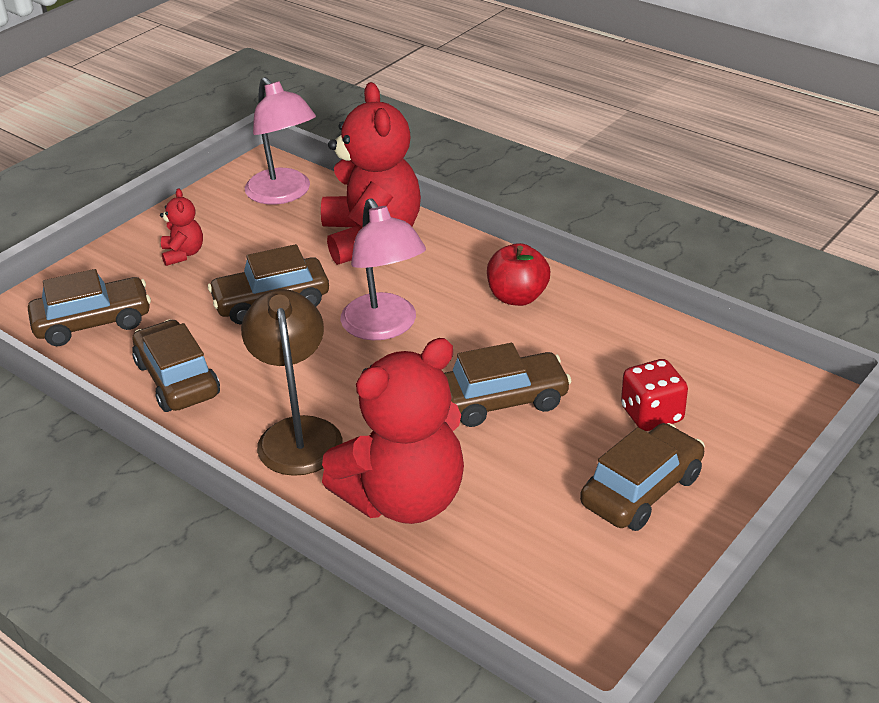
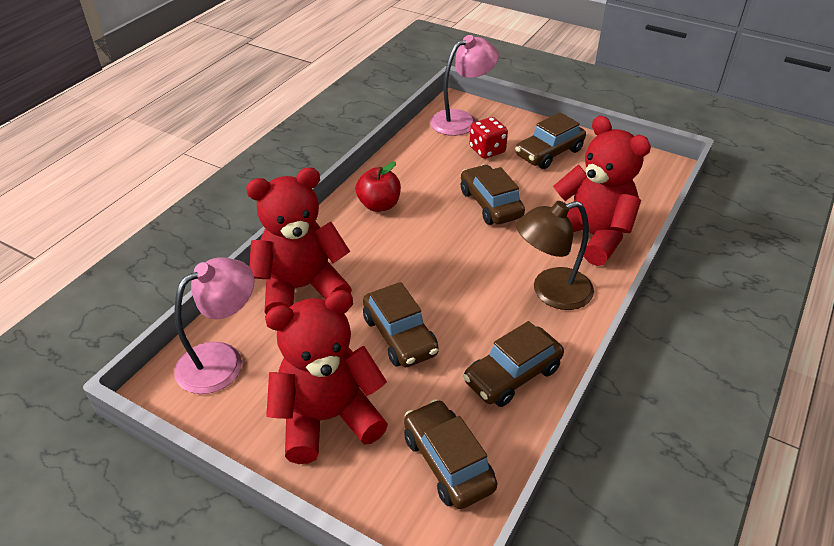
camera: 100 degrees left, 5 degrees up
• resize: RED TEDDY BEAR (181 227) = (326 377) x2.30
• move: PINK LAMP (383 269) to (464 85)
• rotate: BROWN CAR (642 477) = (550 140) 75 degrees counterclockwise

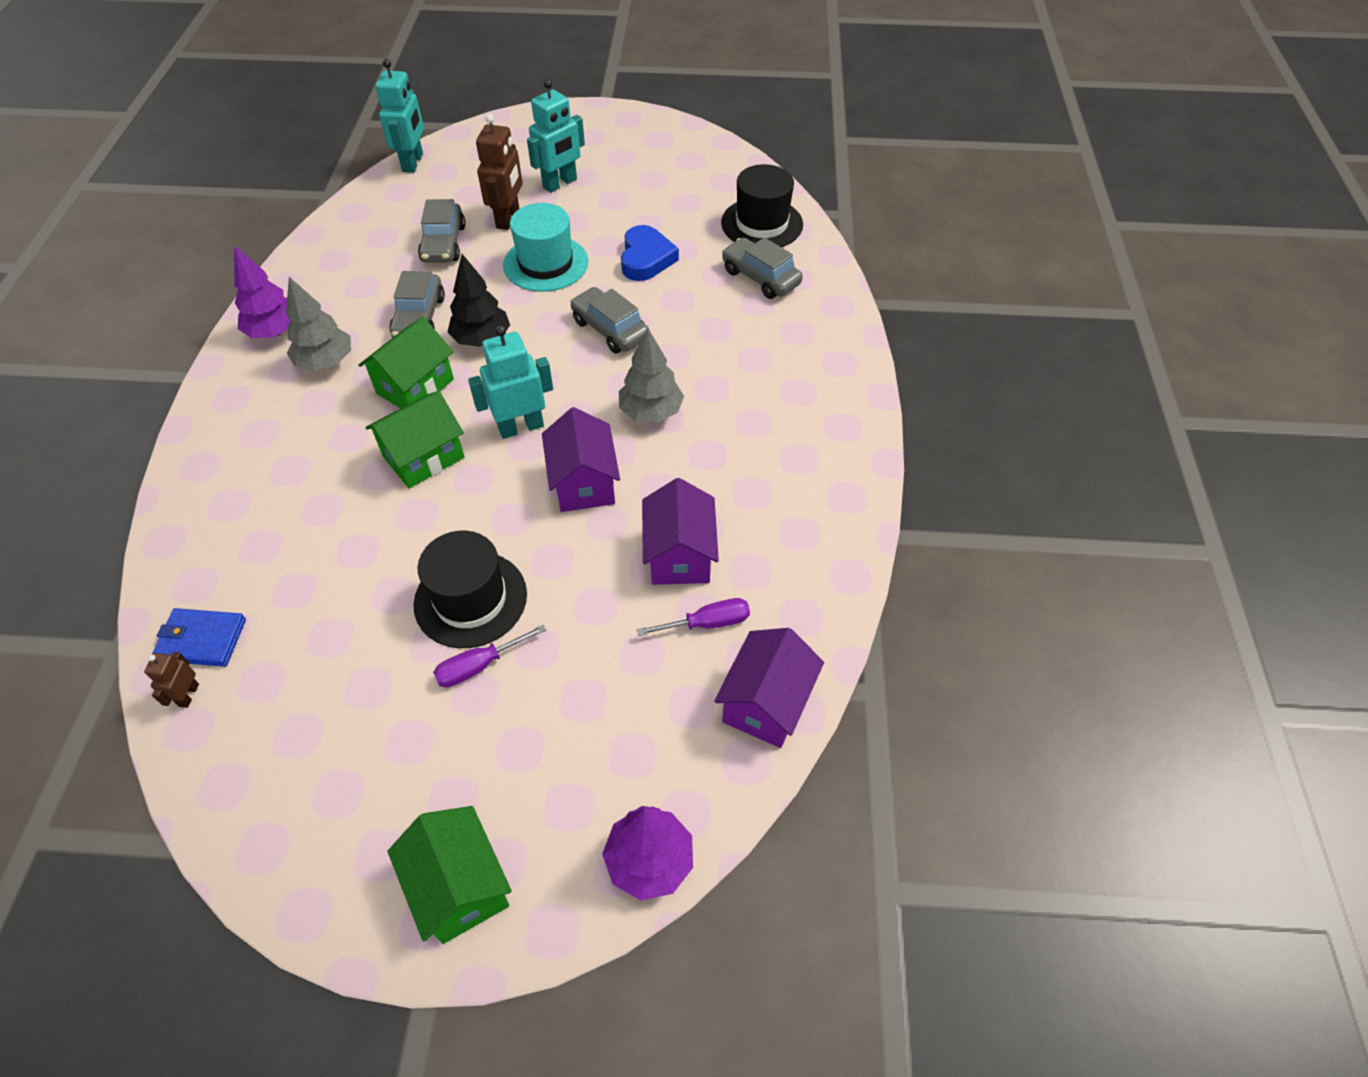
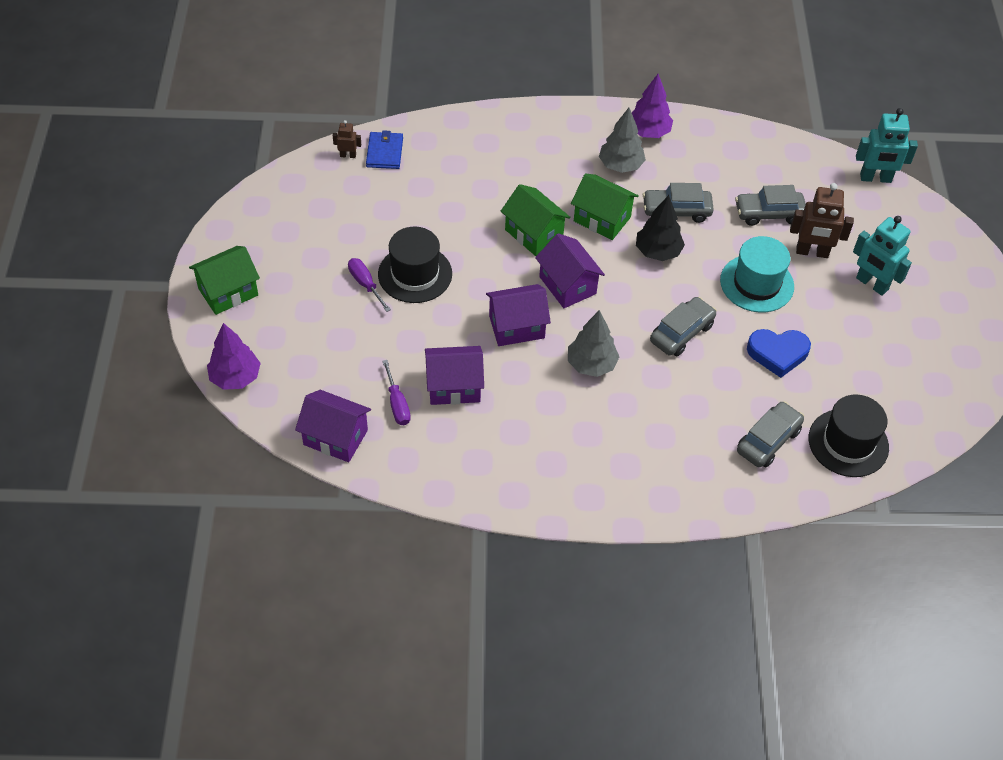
camera: 85 degrees right, 0 degrees up
• replace: TURQUOISE ROBOT (510 382) to PURPLE HOUSE (570 270)

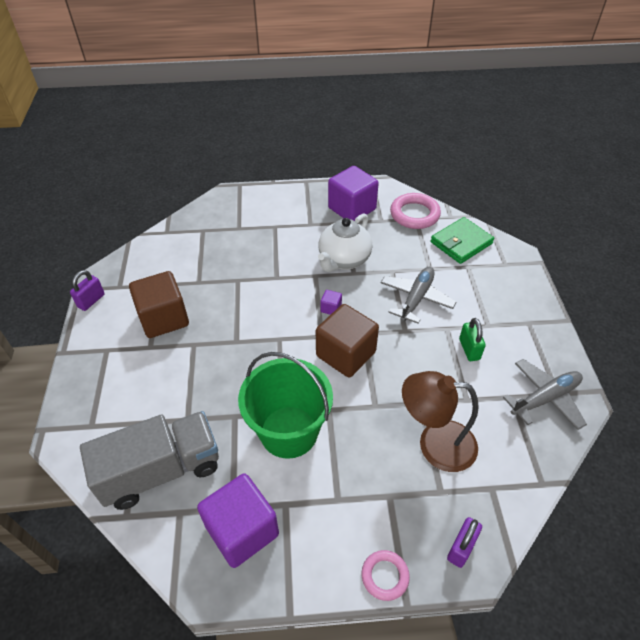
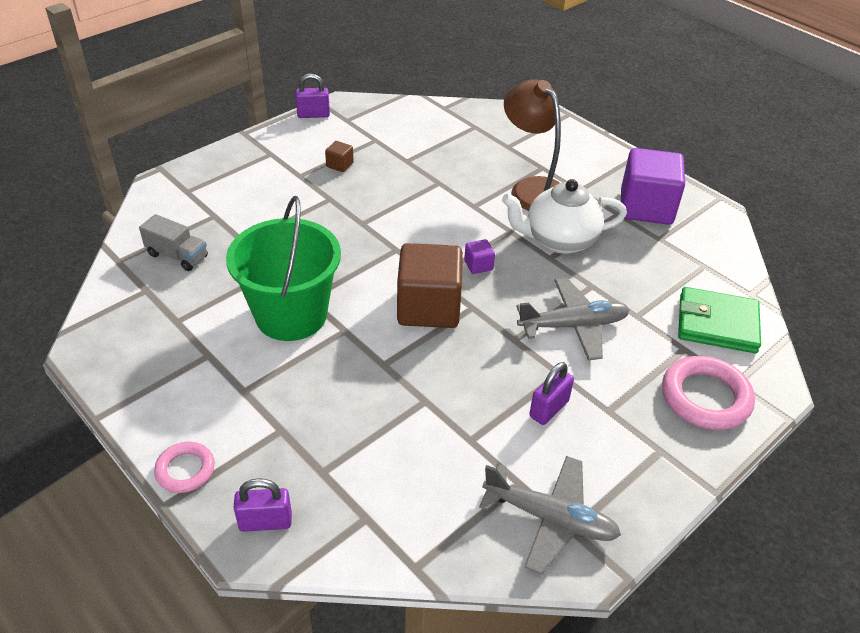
camera: 50 degrees right, 5 degrees down
• move: PINK RING (415 211) to (708 393)
• resize: BROWN CUBE (159 304) = (339 156) x0.41
• recolor: GREEN PADLOCK (472 339) to PURPLE PADLOCK (551 393)
• move: BROWN LAMP (440 421) to (532 145)
• resize: GREY TRUCK (149 460) = (173 242) x0.49
• delete: PURPLE CUBE (238 520)

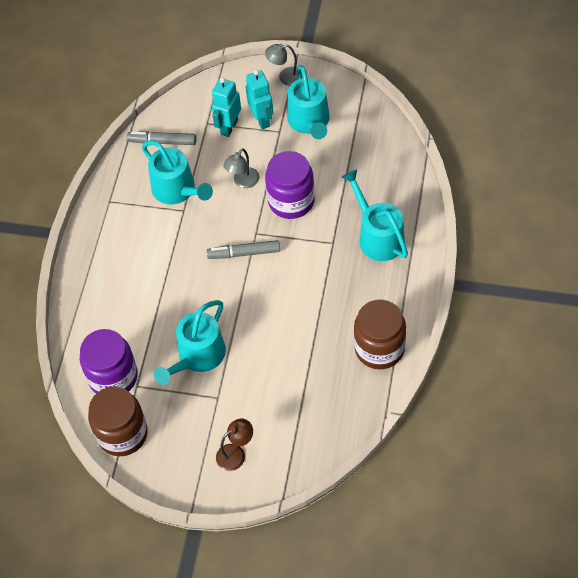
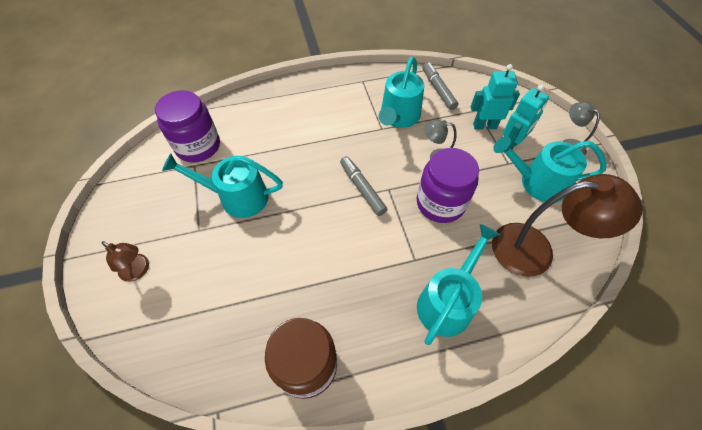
camera: 60 degrees right, 0 degrees up
• rotate: TURQUOISE WATERING CAN (308 102) = (549 169) 45 degrees clockwise
• delete: BROWN JAR (118 421)
• insert: BROWN LAMP (567 225)

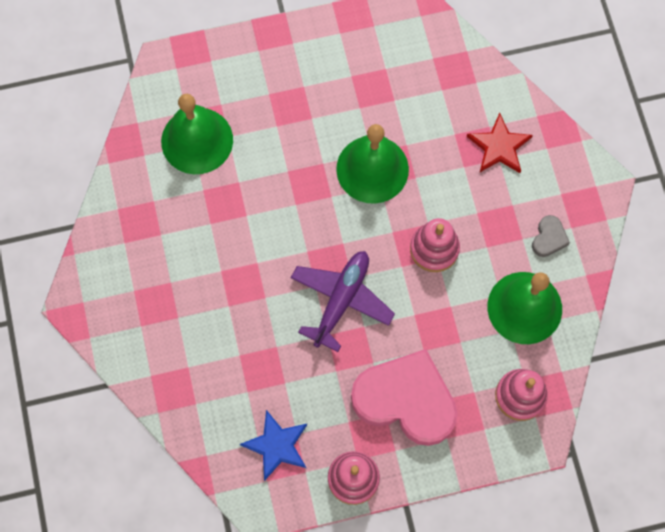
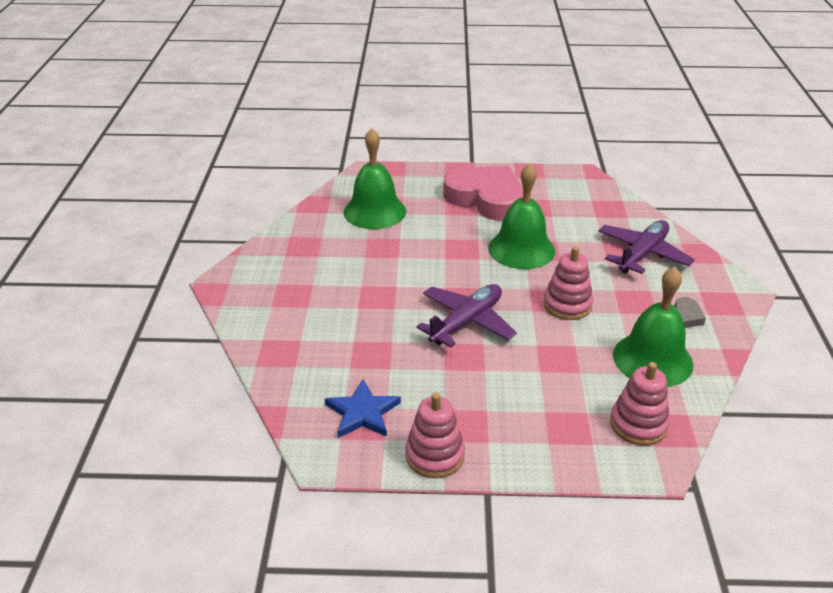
camera: 15 degrees right, 35 degrees down
• replace: RED STAR (500 143) to PURPLE PLANE (646 247)
• move: PINK HEART (404 397) to (483 193)

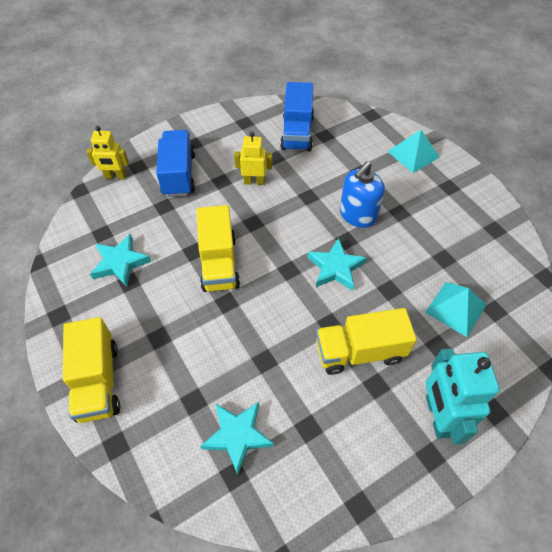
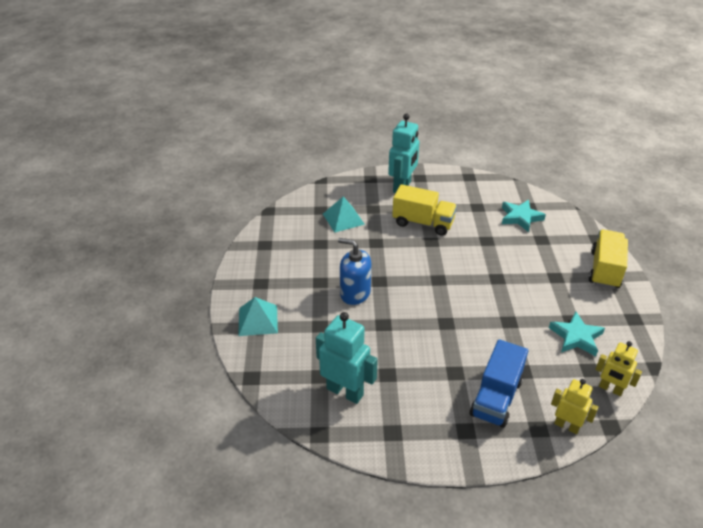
camera: 150 degrees left, 15 degrees down
• replace: BLUE TRUCK (297 116) to TURQUOISE ROBOT (347 358)
• move: YELLOW ROBOT (253 158) to (618 368)
• rotate: BLUE SOAP DISPENSER (362 194) = (354 271) 135 degrees counterclockwise
• delete: YELLOW TRUCK (218 248)
• delete: TURQUOISE STAR (337 264)

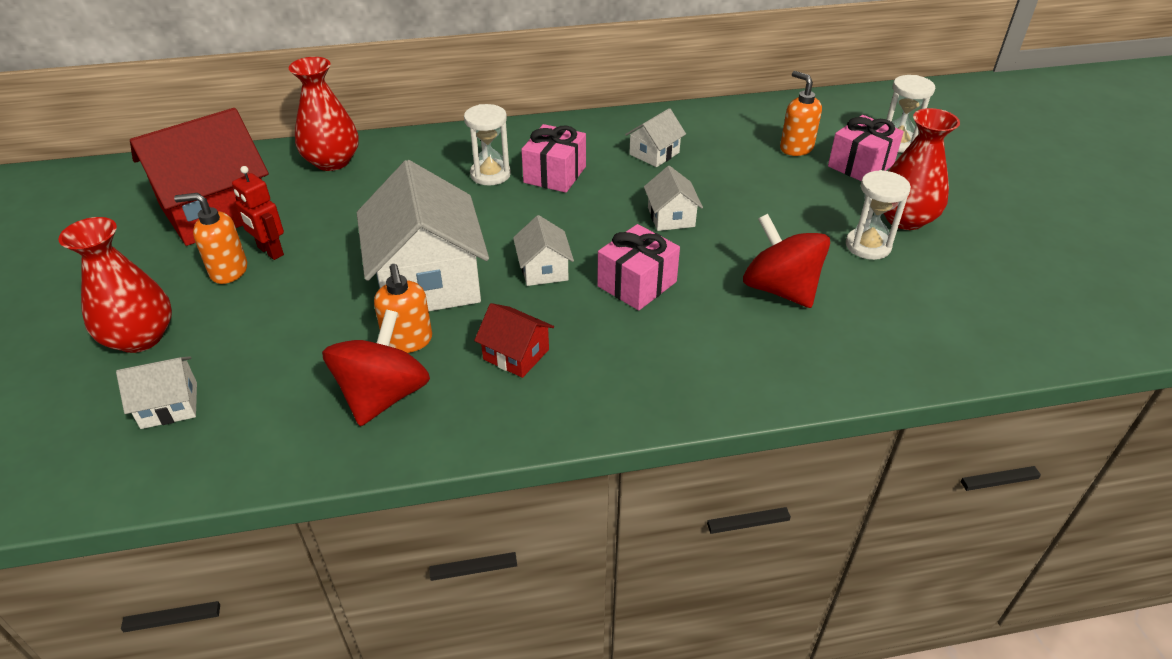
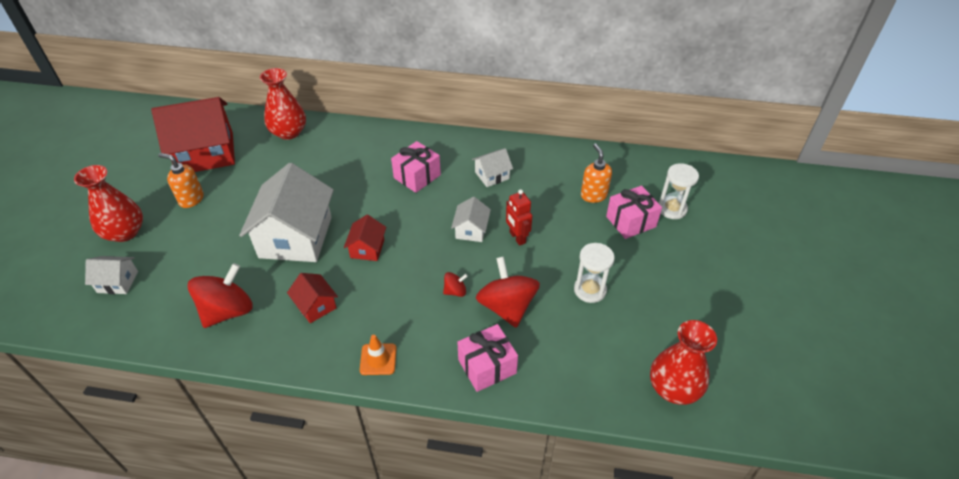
camera: 20 degrees right, 5 degrees up
• delete: WHITE HOURGLASS (487 144)
• move: RED VASE (921 169) to (683 362)
• move: RED ROBOT (258 213) to (519 217)
• recolor: WHITE HOUSE (543 250) to RED HOUSE (365 238)
• move: PINK GIFT (638 267) to (487 358)
• delete: ORANGE SOAP DISPENSER (403 308)
• insert: RED SPINNING TOP (455 284)
• insert: ORANGE TRAFFIC CONE (378 355)

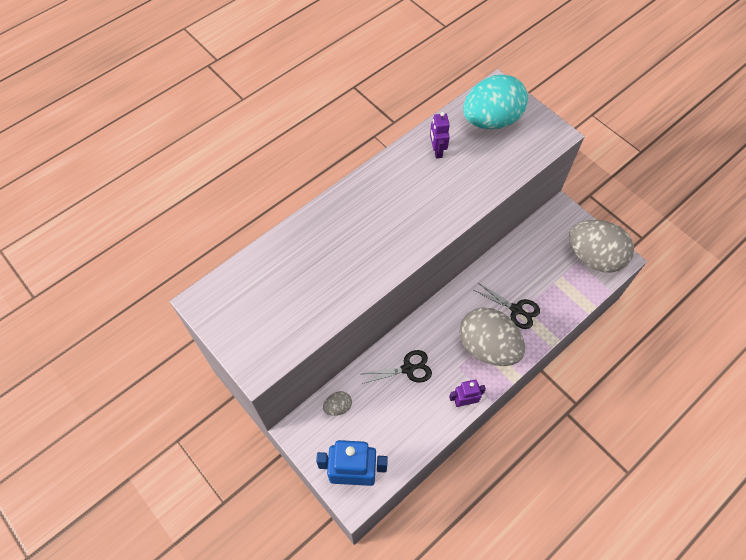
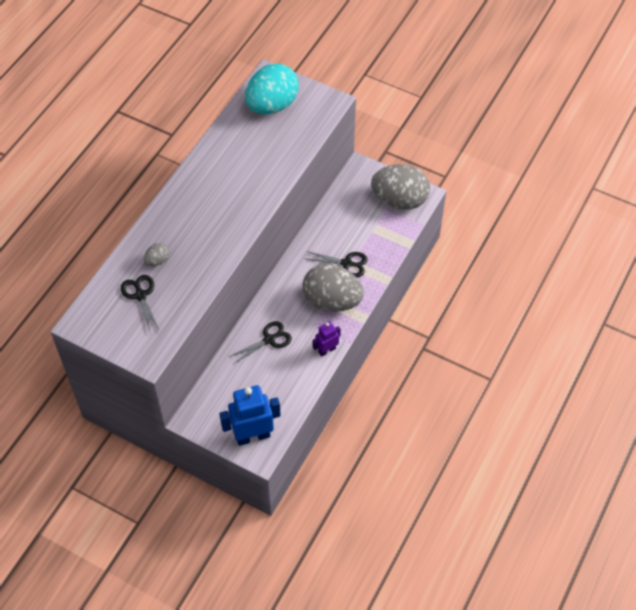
camera: 20 degrees left, 5 degrees down
• delete: PURPLE ROBOT (440 135)
• move: GREY EGG (337 403) to (156 254)
• insert: BLACK SCISSORS (140 303)

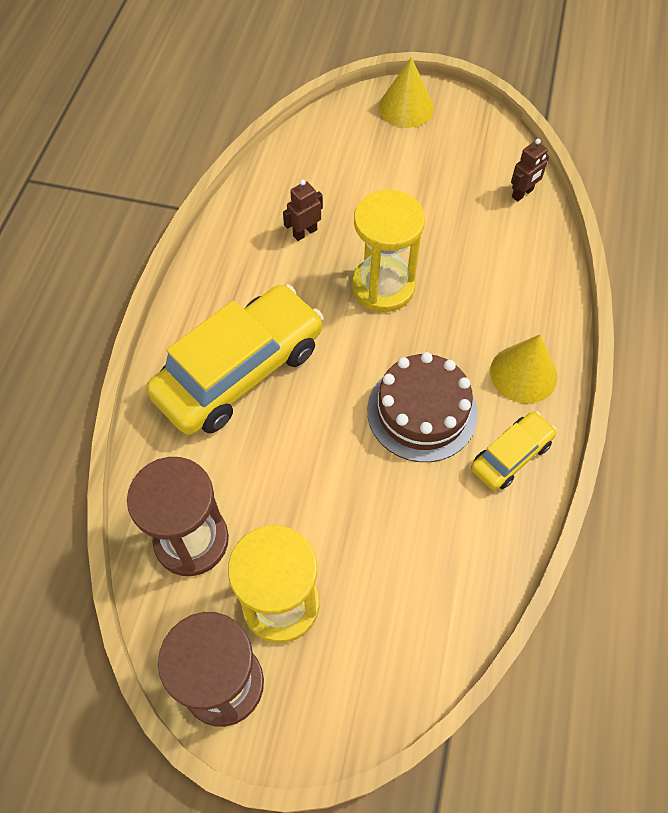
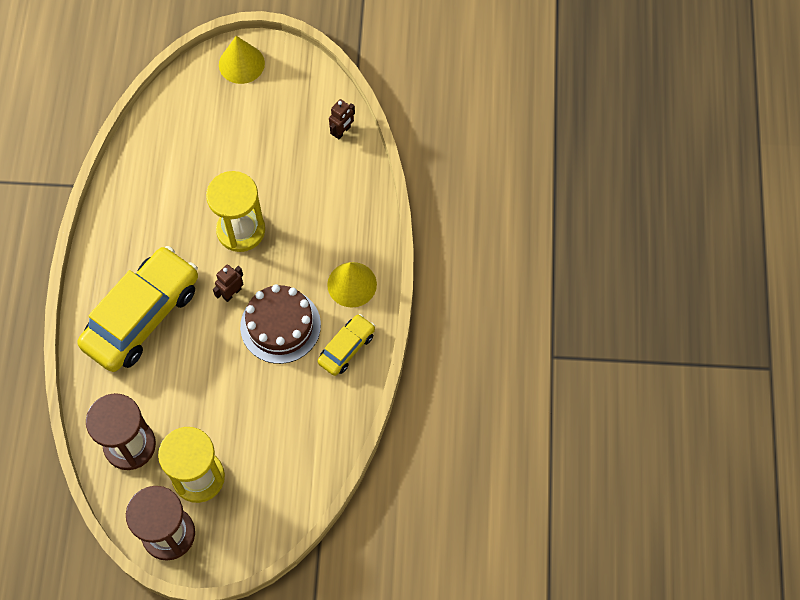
camera: 10 degrees left, 5 degrees up
• move: BROWN ROBOT (303 210) to (228 283)

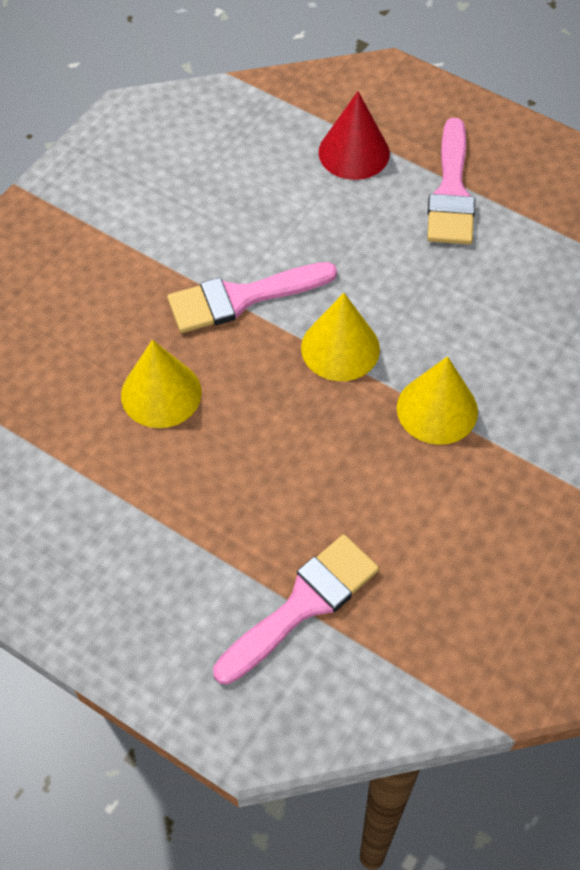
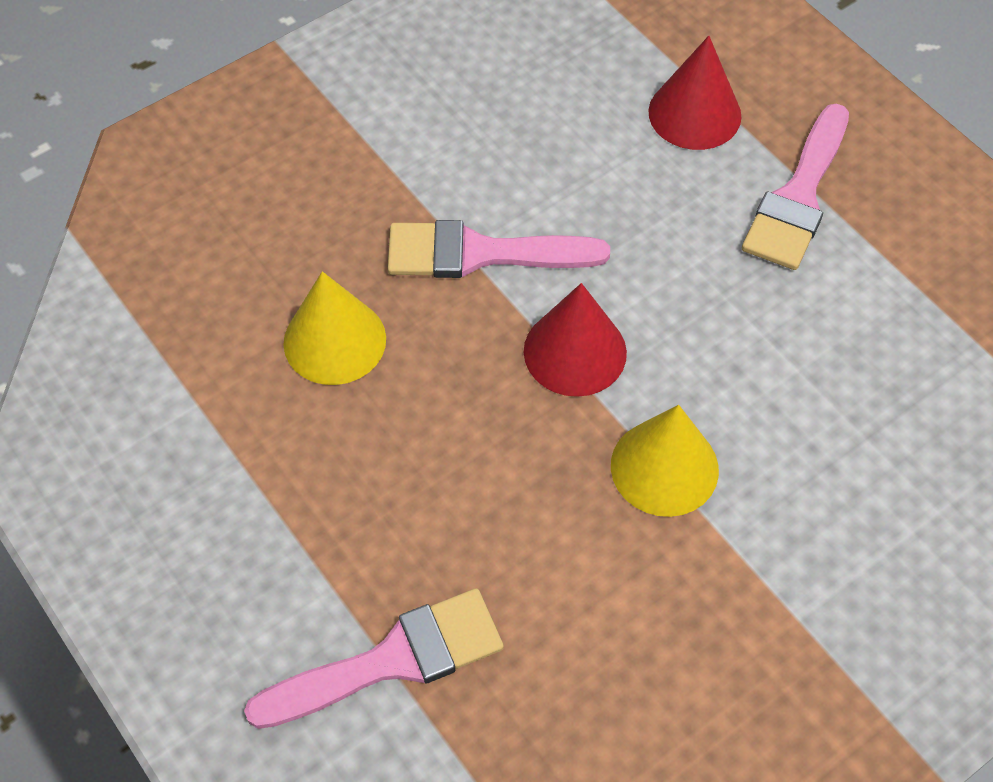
camera: 20 degrees right, 0 degrees up
• recolor: YELLOW CONE (340 337) to RED CONE (575 340)

